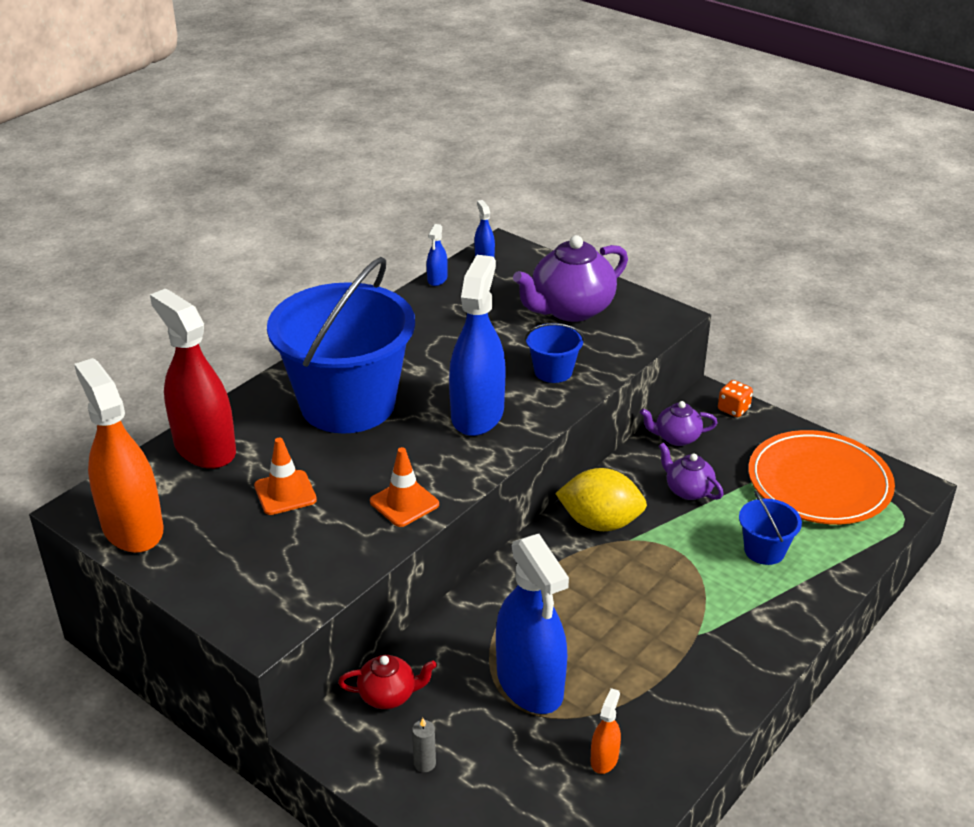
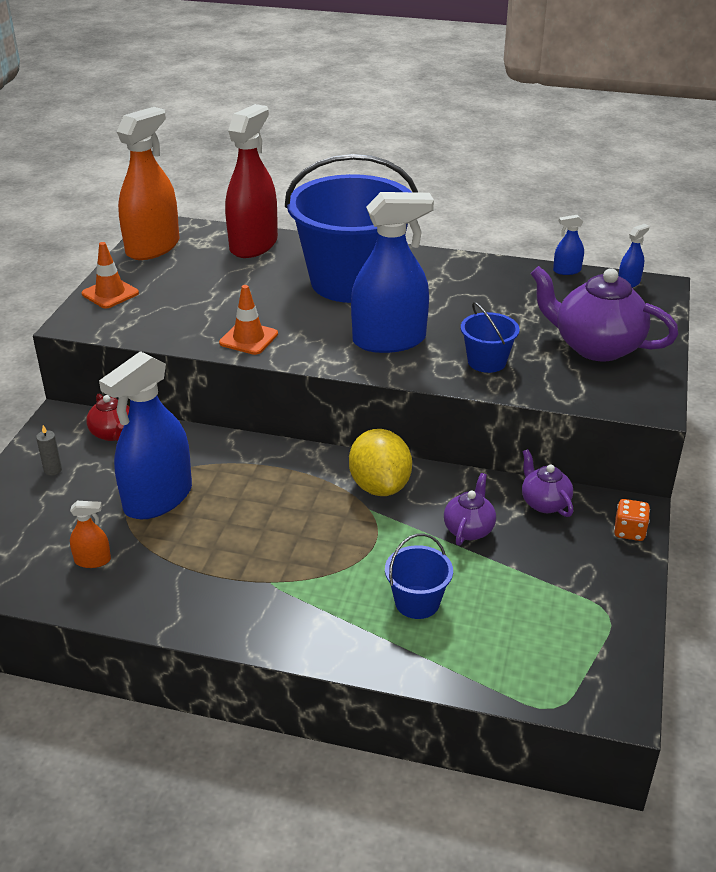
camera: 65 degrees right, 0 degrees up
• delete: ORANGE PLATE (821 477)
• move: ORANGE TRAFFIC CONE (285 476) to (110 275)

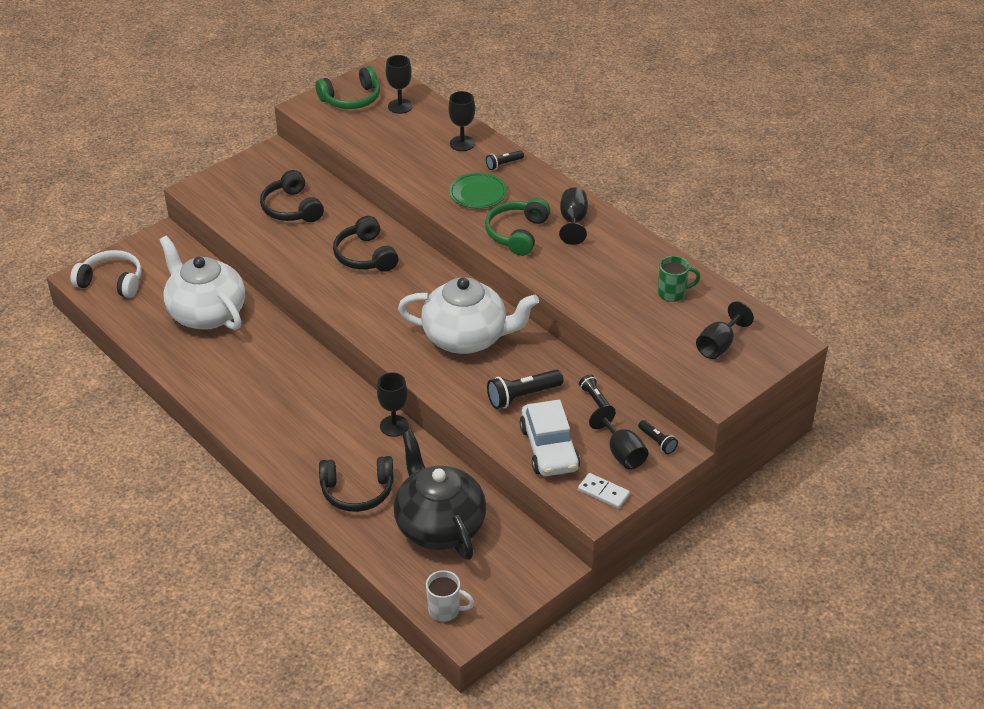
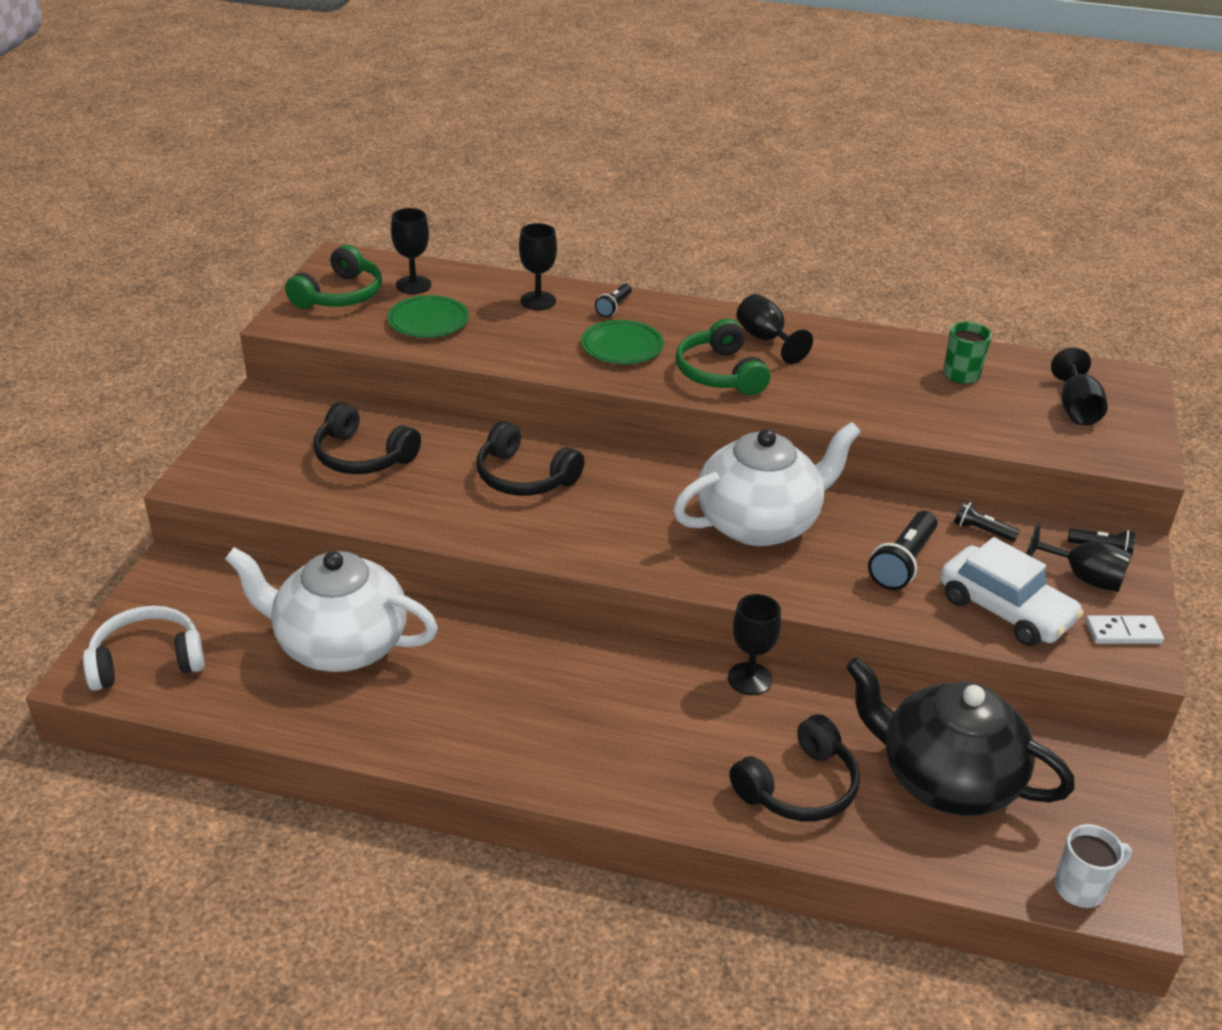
camera: 35 degrees left, 5 degrees down
• insert: GREEN PLATE (428 316)

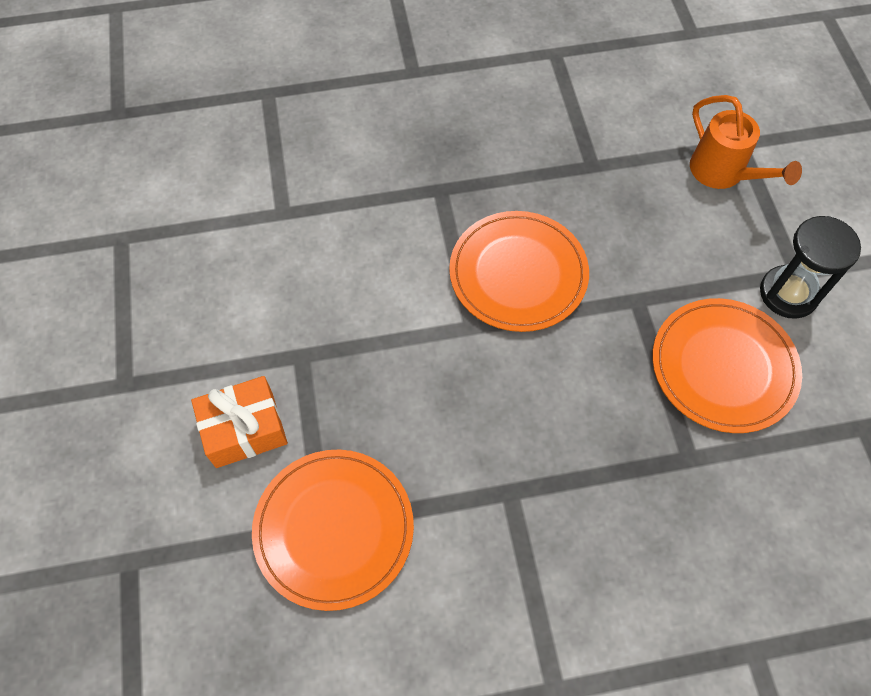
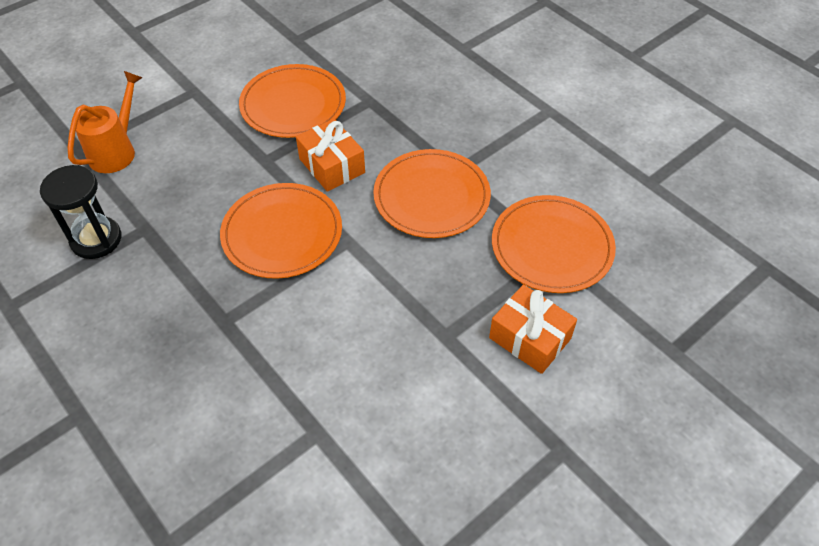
camera: 120 degrees left, 10 degrees down
• move: BLACK HOURGLASS (810 267) to (80 212)
• insert: ORANGE GIFT (330 155)
• insert: ORANGE PLATE (432 193)

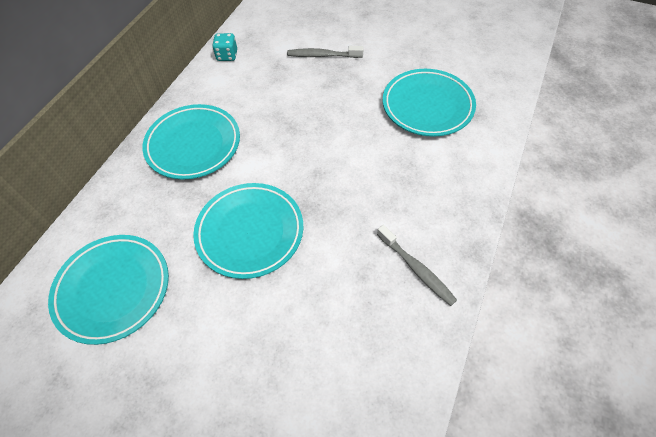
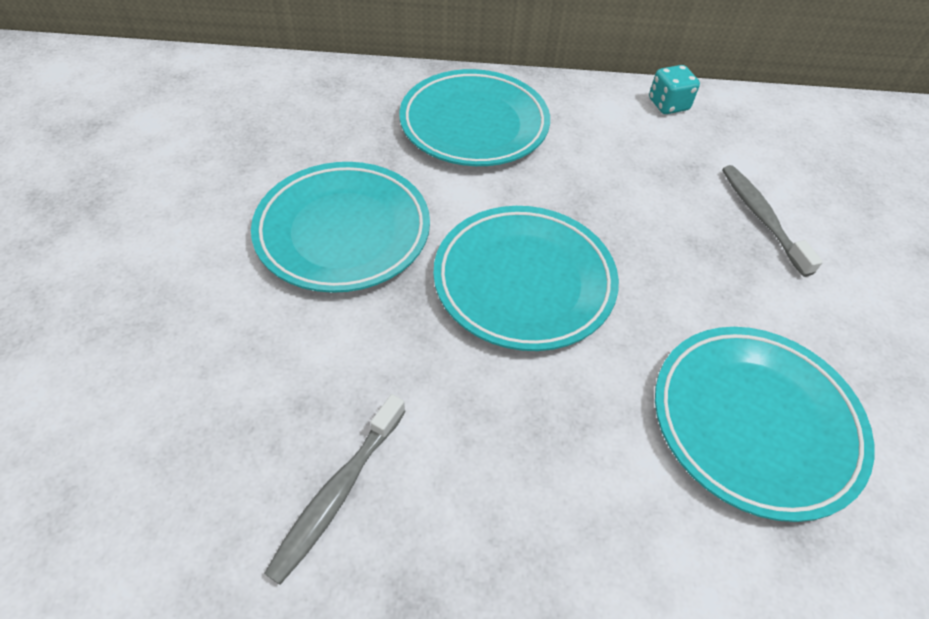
camera: 65 degrees right, 5 degrees down
• move: TURQUOISE PLATE (108 290) to (526 278)

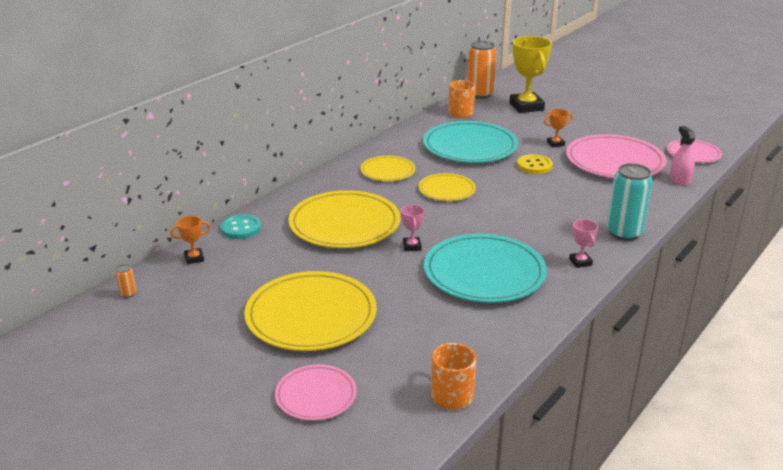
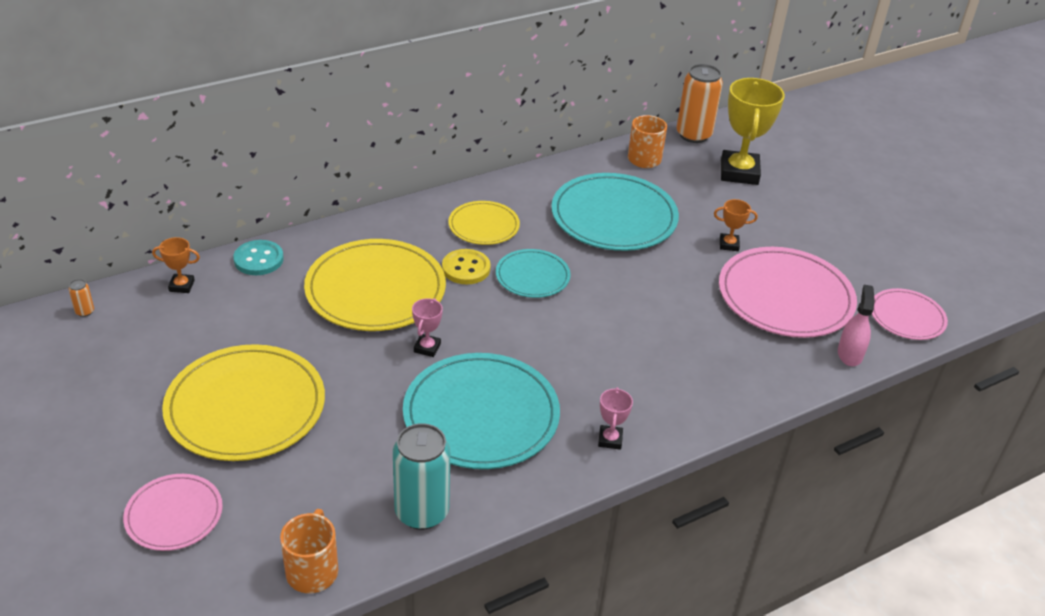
camera: 20 degrees right, 10 degrees up
• move: YELLOW BUTTON (535 164) to (466 266)
• move: TURQUOISE CAN (630 202) to (421 476)
• recolor: YELLOW PLATE (447 187) to TURQUOISE PLATE (533 273)

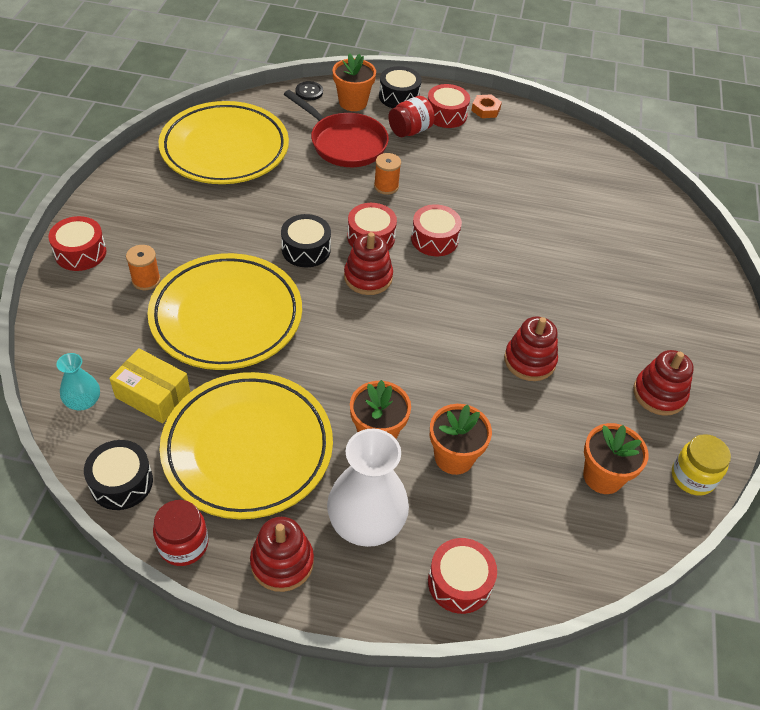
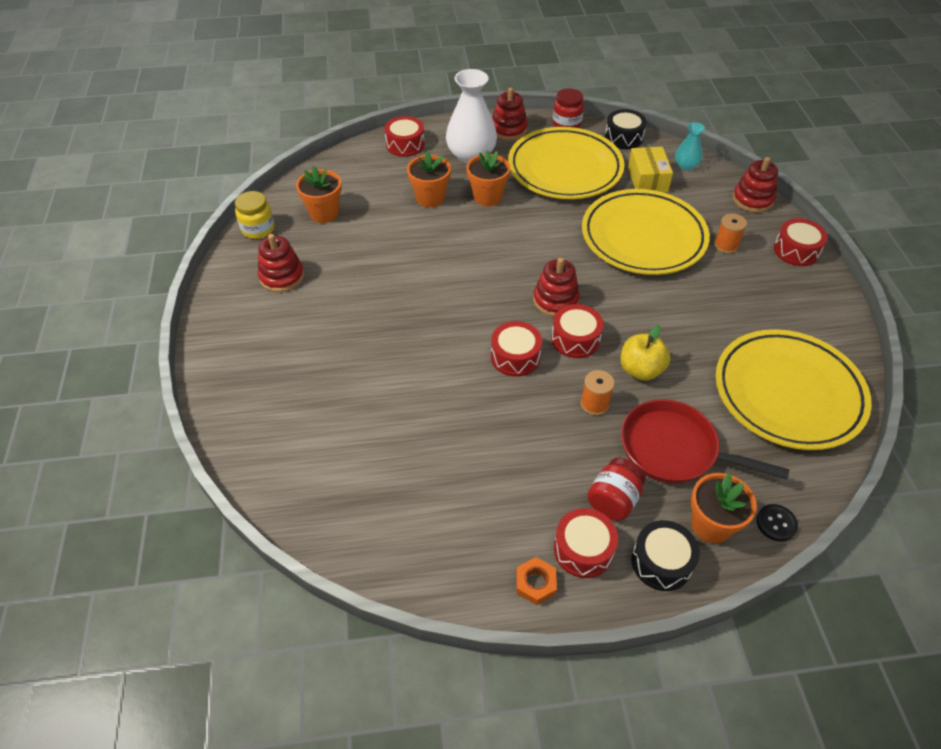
camera: 165 degrees right, 0 degrees up
• delete: BLACK DRUM (306 240)
• move: RED STACKING TOY (531 349) to (755 185)
• rotate: YELLOW BOX (149 385) = (650 169) 75 degrees clockwise
• insert: YELLOW APPLE (645 353)

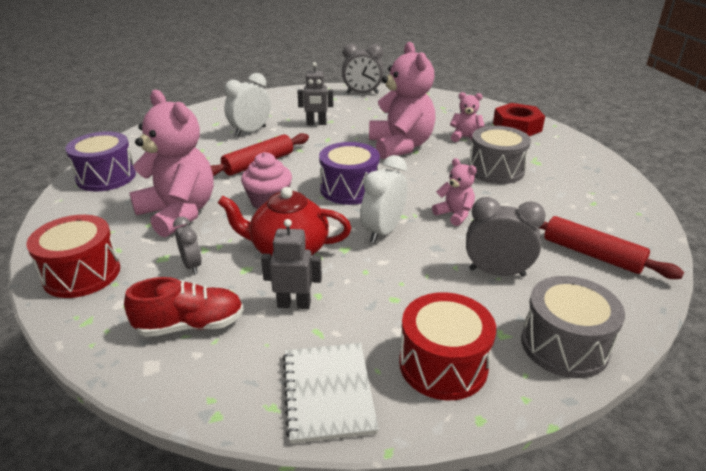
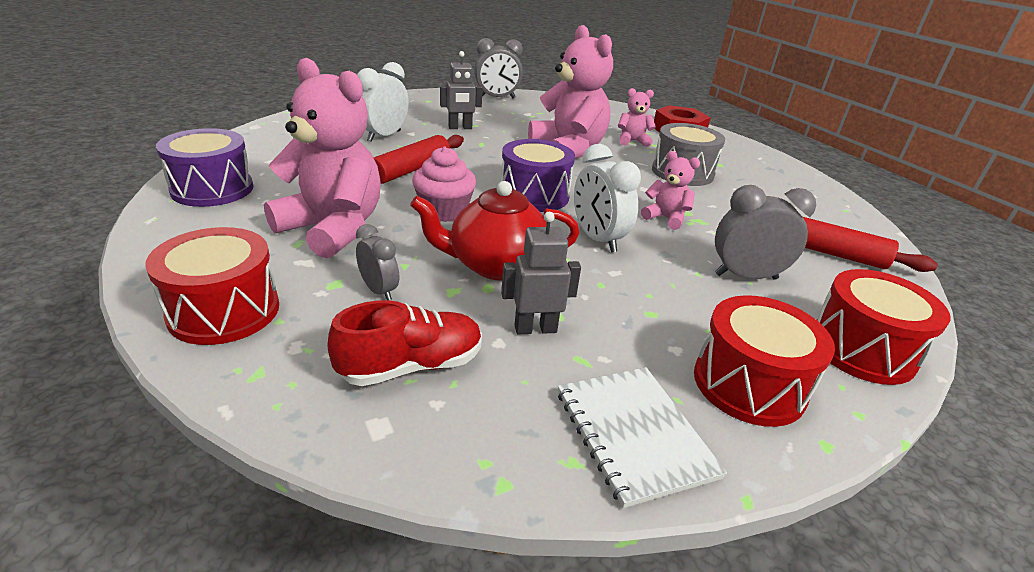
camera: 15 degrees left, 0 degrees up
• rotate: WHITE CLOCK (384 199) = (607 198) 45 degrees counterclockwise
• recolor: GREY DRUM (573 327) to RED DRUM (883 327)

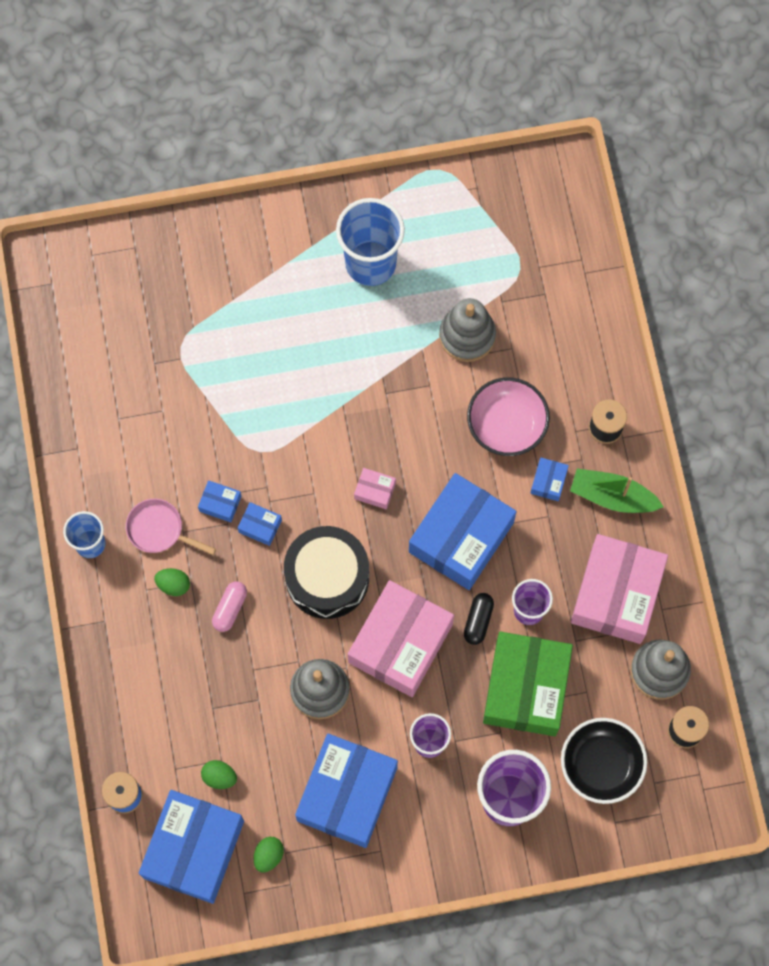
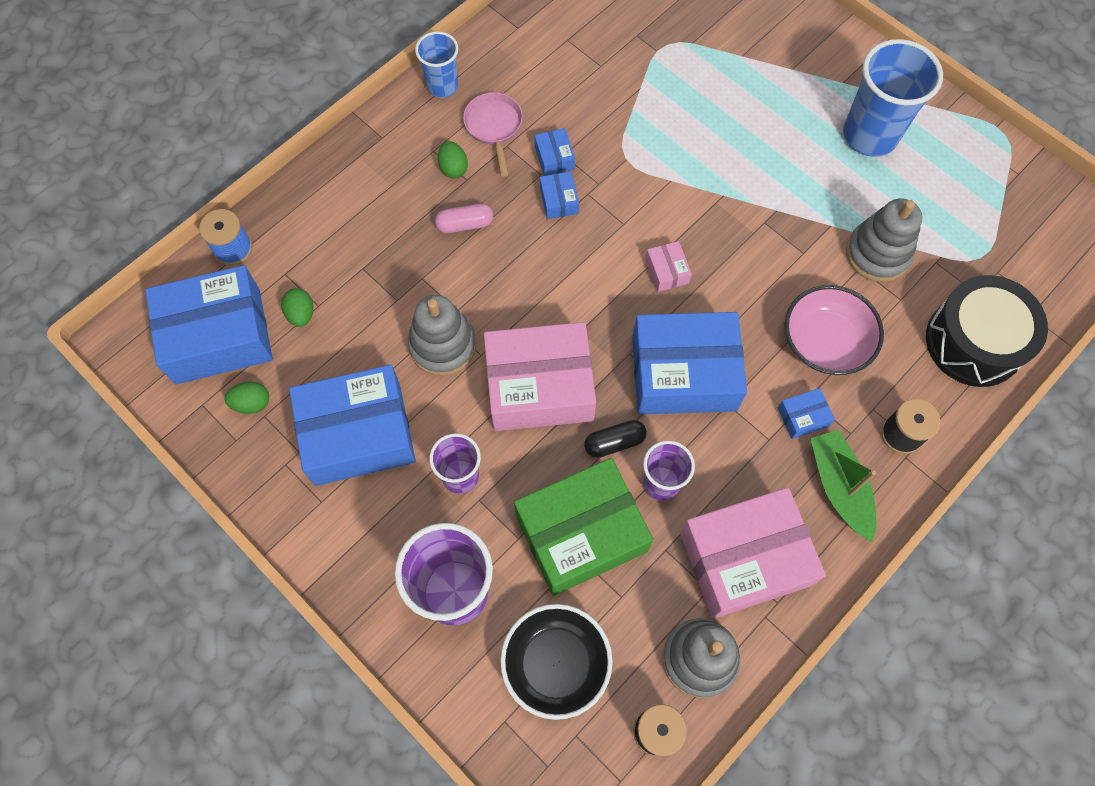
camera: 55 degrees right, 5 degrees down
• move: BLACK DRUM (326 572) to (987 331)

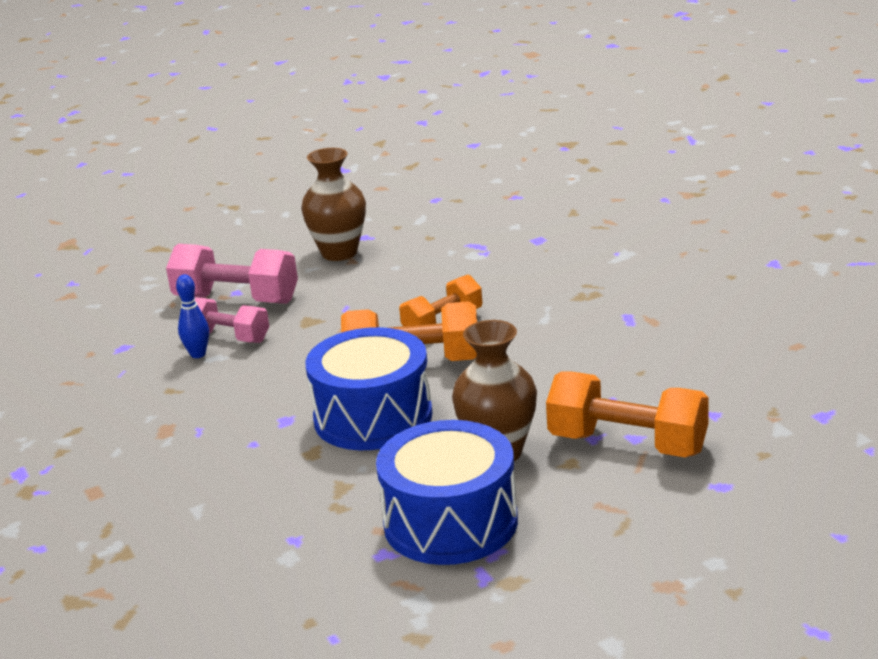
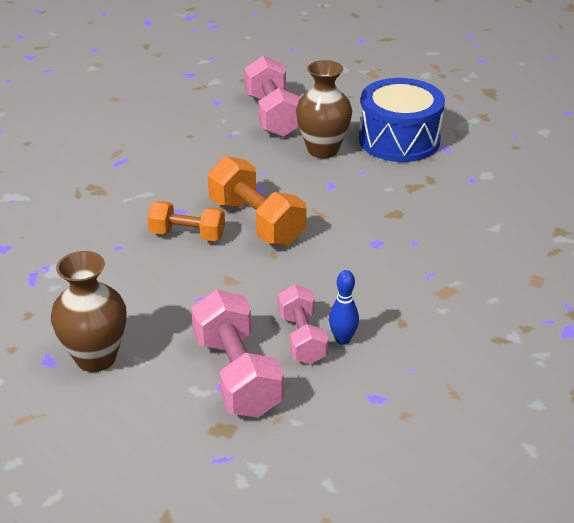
camera: 130 degrees left, 10 degrees up
• delete: BLUE DRUM (368 388)
• recolor: ORANGE DUMBBELL (627 414) to PINK DUMBBELL (272 96)

